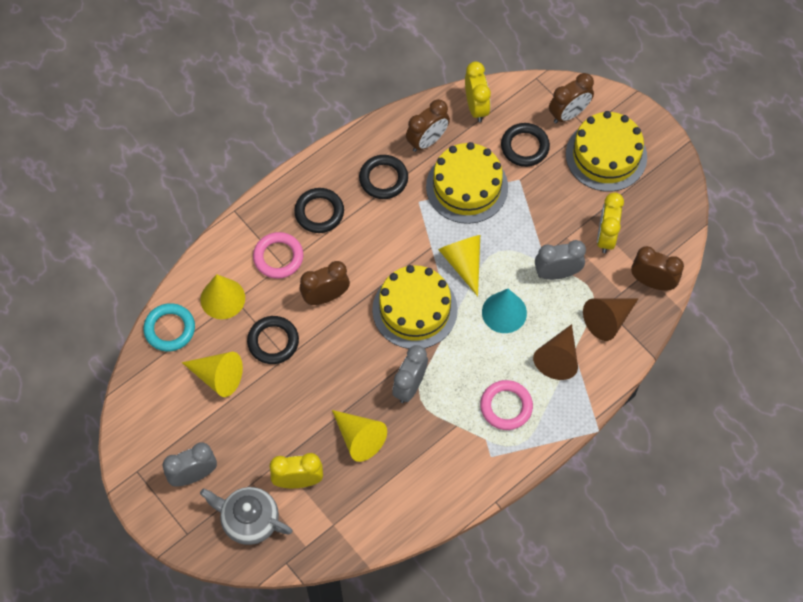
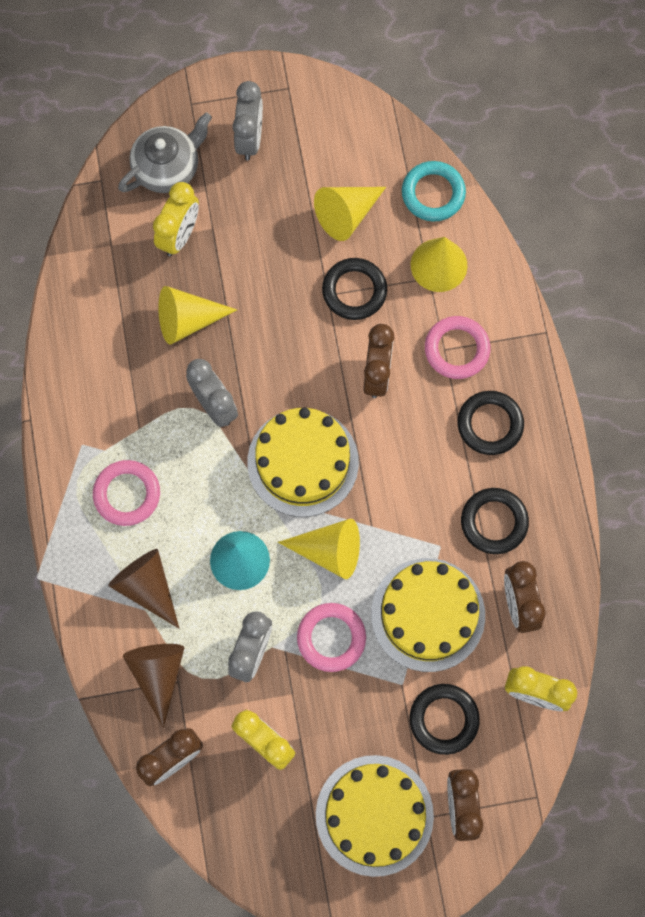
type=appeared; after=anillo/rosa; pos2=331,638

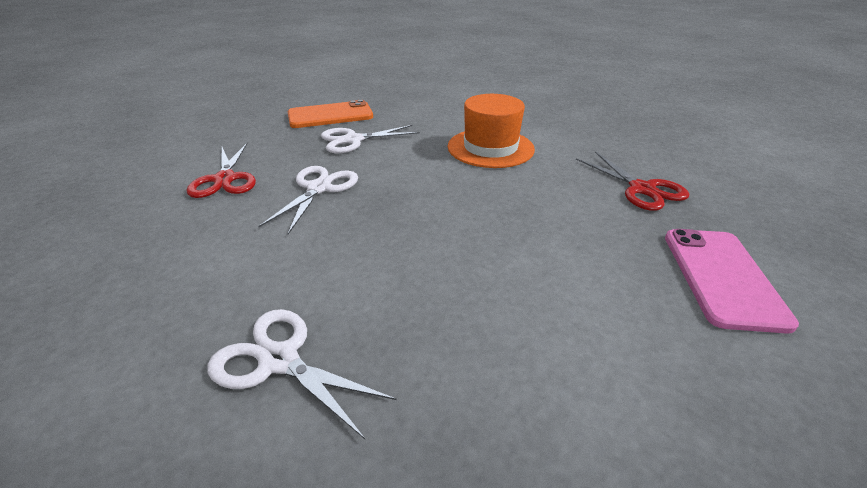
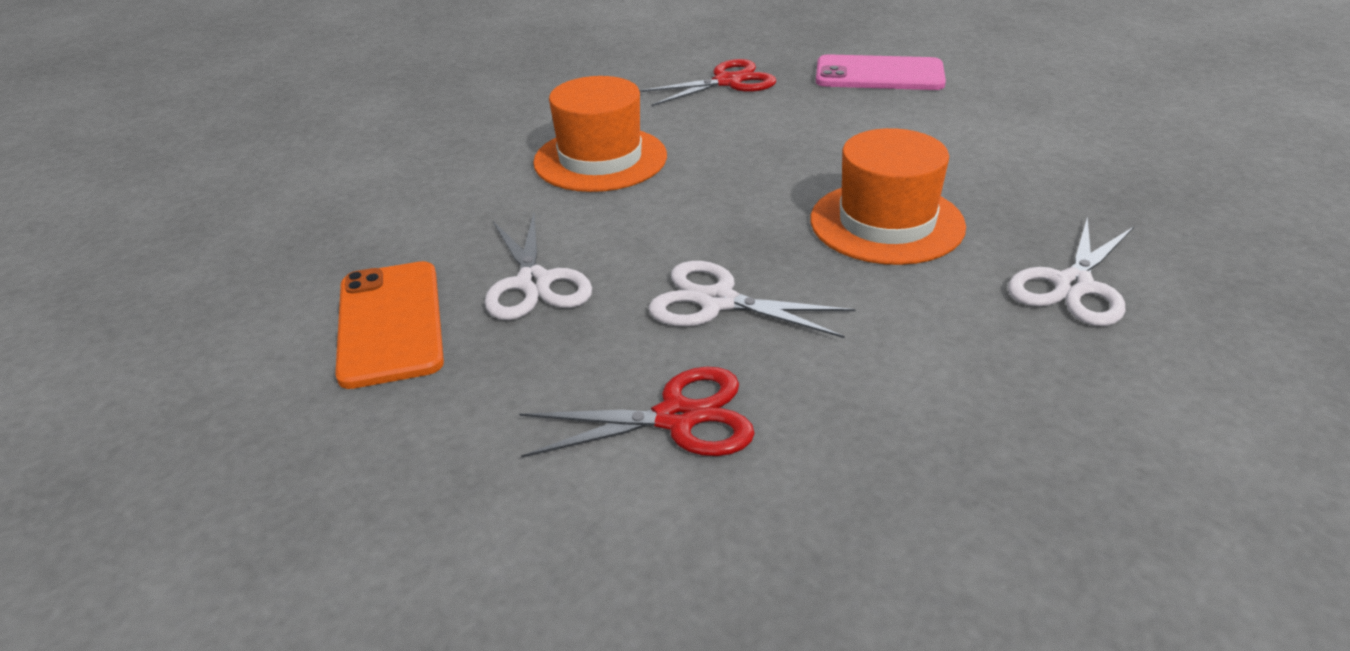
type=appeared; after=sombrero/naranja; pos2=886,223

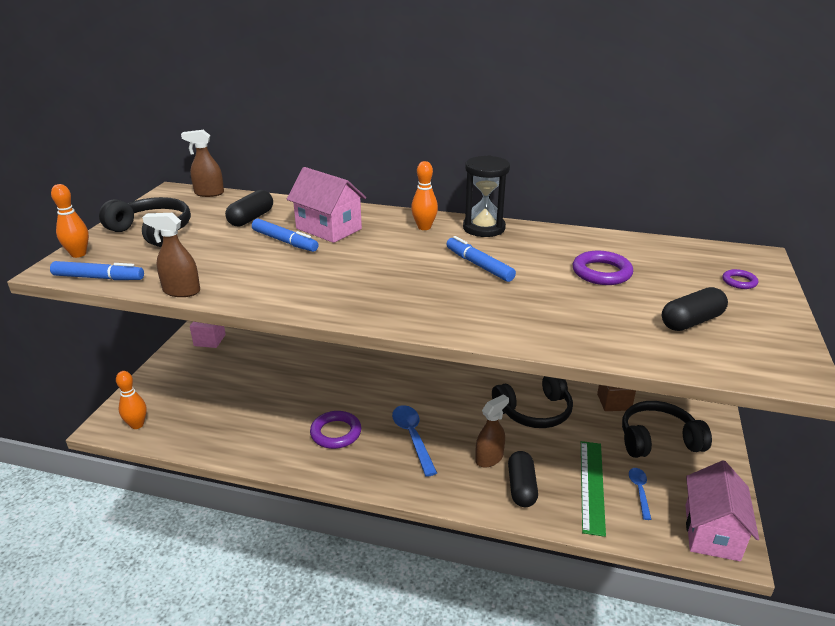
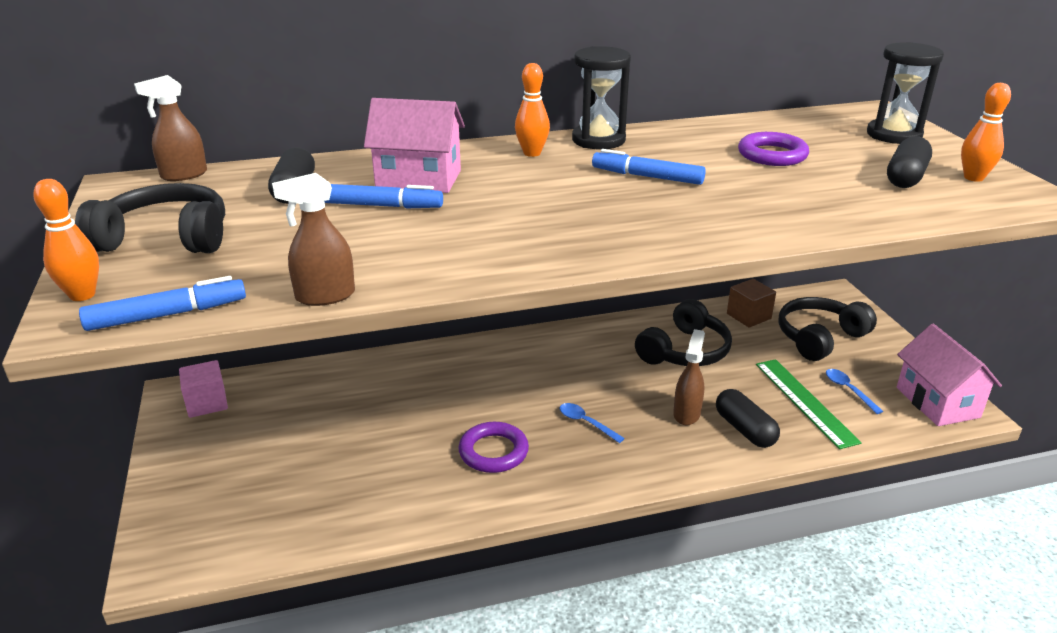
type=exchanged; before=anillo/morado; after=reloj de arena/negro; pos1=739,282; pos2=894,135
type=relocated; before=bolo/naranja; pos1=137,425; pos2=973,178
type=size; before=cuchara/azul; pos1=412,437; pos2=586,422; scale=0.6

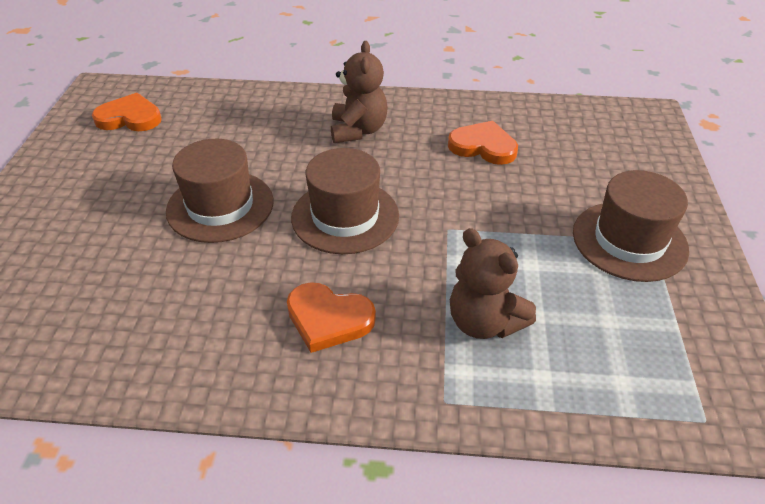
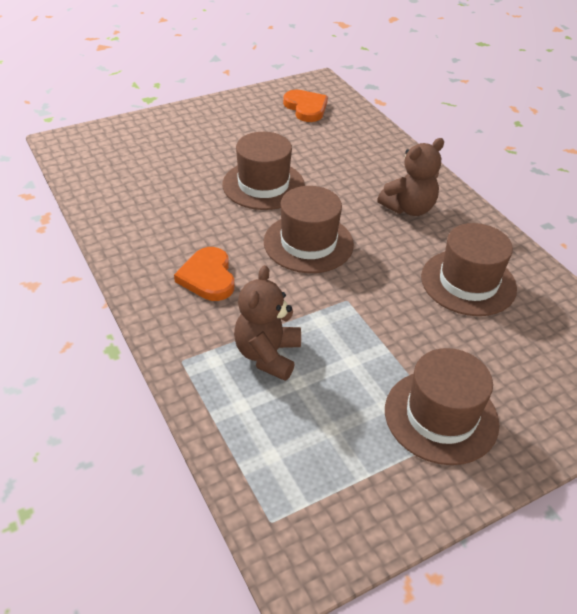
type=exchanged; before=corazón/naranja; after=sombrero/marrón; pos1=483,146; pos2=468,282

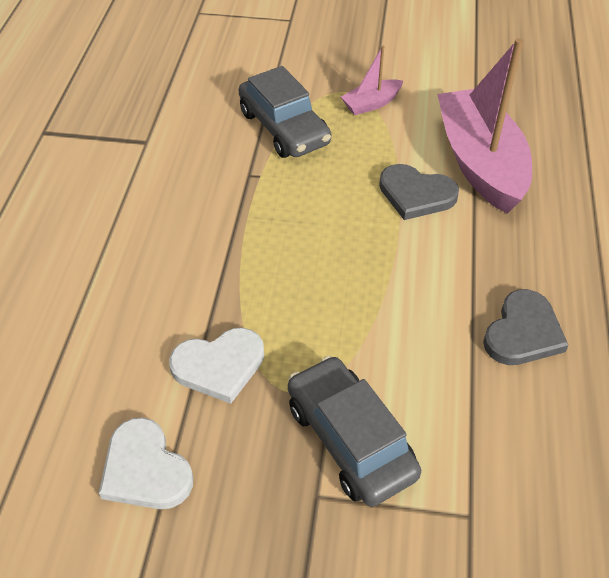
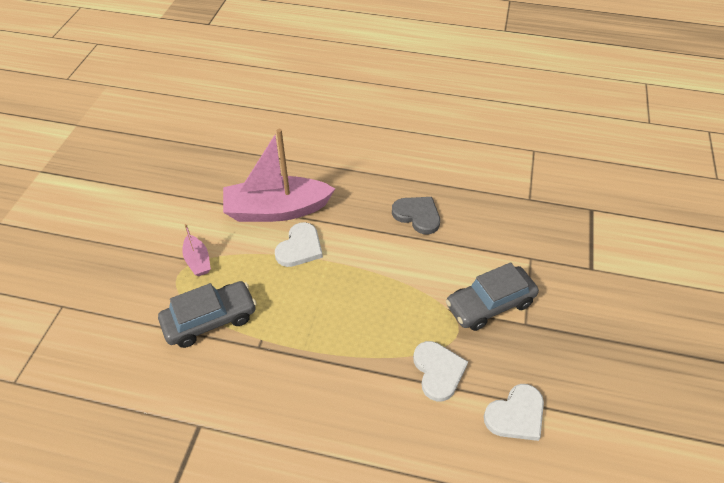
type=colour; before=corazón/gris; after=corazón/blanco; pos1=416,194; pos2=300,247

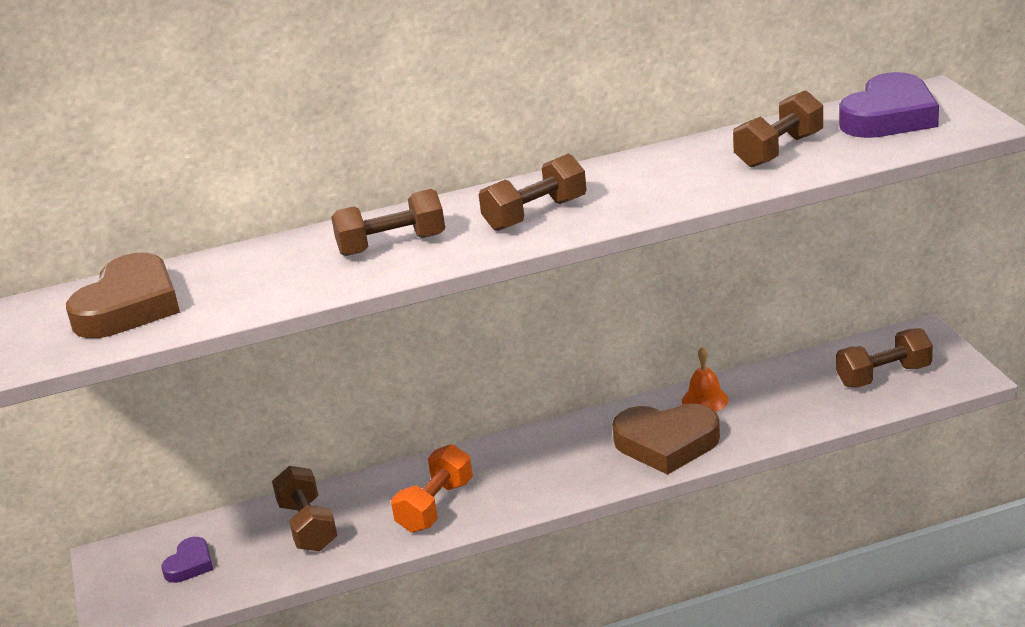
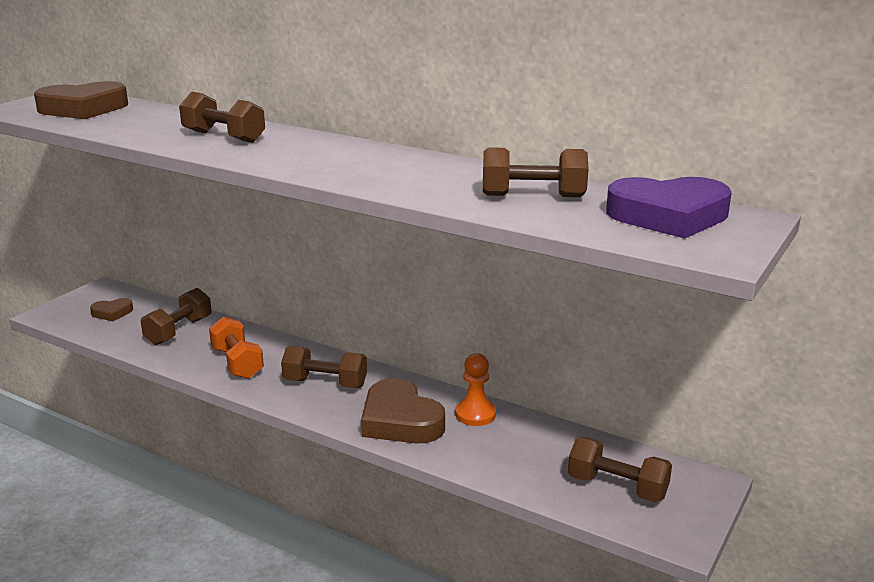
type=relocated; before=mancuerna/marrón; pos1=535,214; pos2=325,383
type=exchanged; before=campana/naranja; after=peón/naranja; pos1=705,400; pos2=475,414
type=spun; before=mancuerna/naranja; pos1=435,506; pos2=237,363; turn=75
type=colour; before=corazón/morado; after=corazón/marrón; pos1=190,564; pos2=112,313

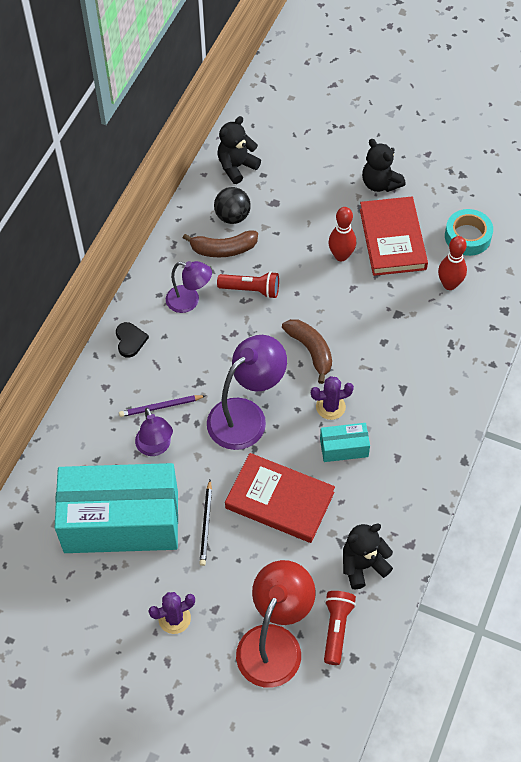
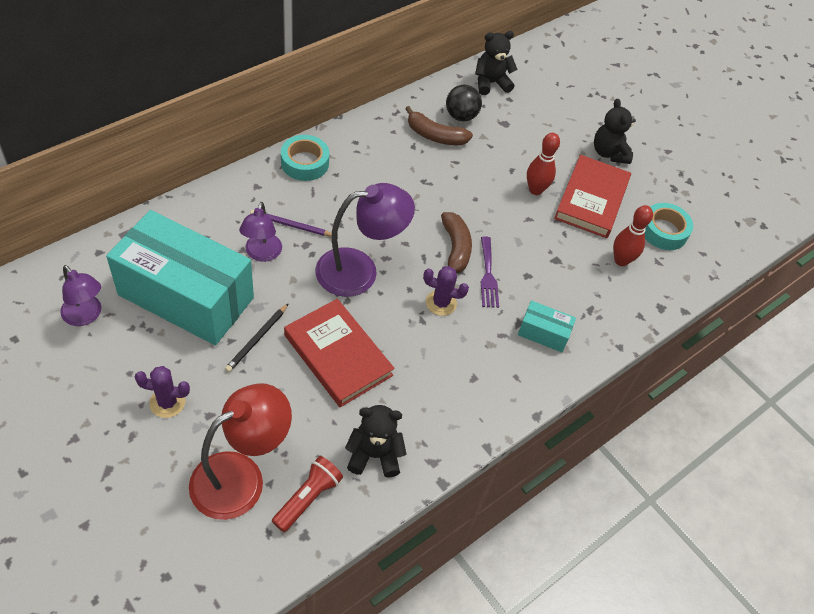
type=relocated; before=lámpara/morado; pos1=189,301; pos2=86,316
type=missing; before=lámpara de mano/rojo; pos1=251,290
type=exchanged; before=corazón/negro; after=cinta adhesiva/turquesa; pos1=130,340; pos2=305,163
type=relocated; before=caja/turquesa; pos1=344,448; pos2=543,333
type=appeared; after=tenedor/morado; pos2=488,275

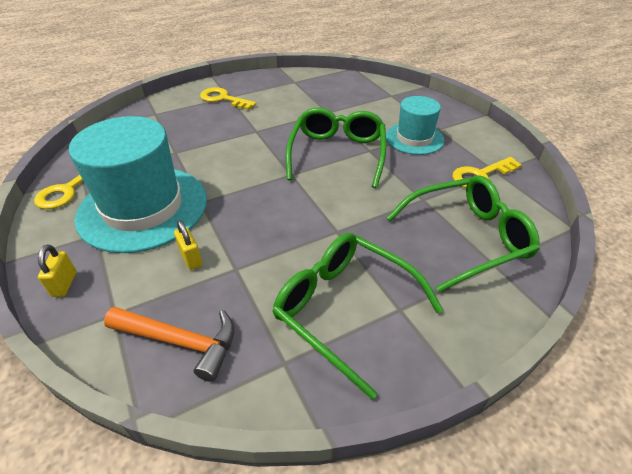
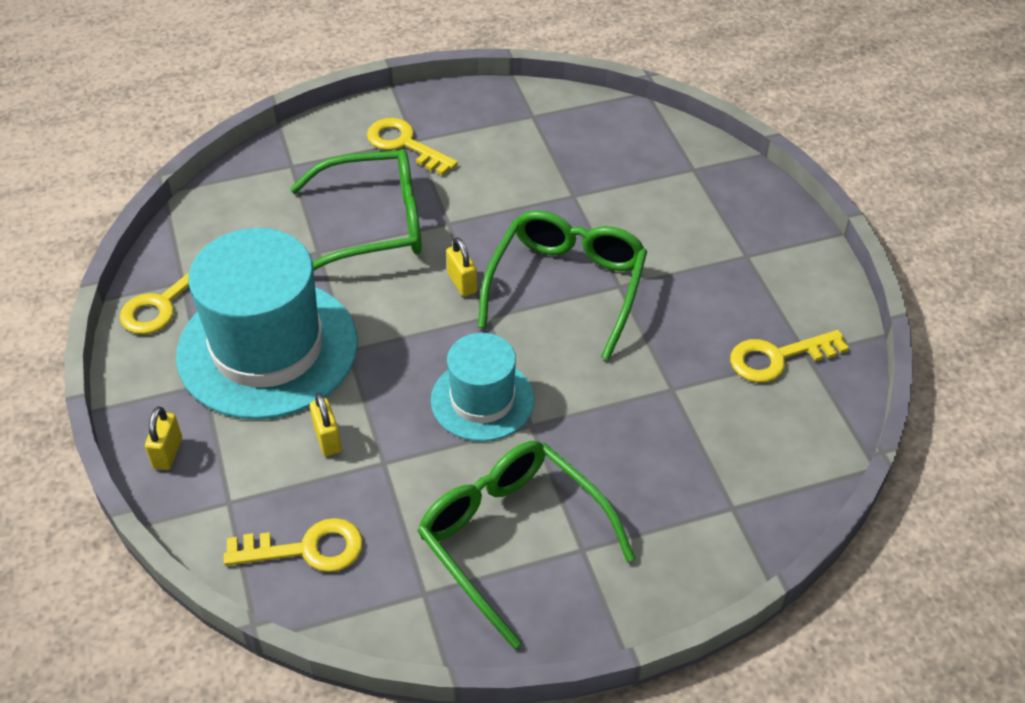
type=relocated; before=sombrero/turquesa; pos1=414,138; pos2=482,400
type=relocated; before=gafas/verde; pos1=467,238; pos2=373,224
type=exchanged; before=martillo/naranja; after=llave/amarillo; pos1=180,341; pos2=306,549
type=appeared; after=candado/amarillo; pos2=462,283

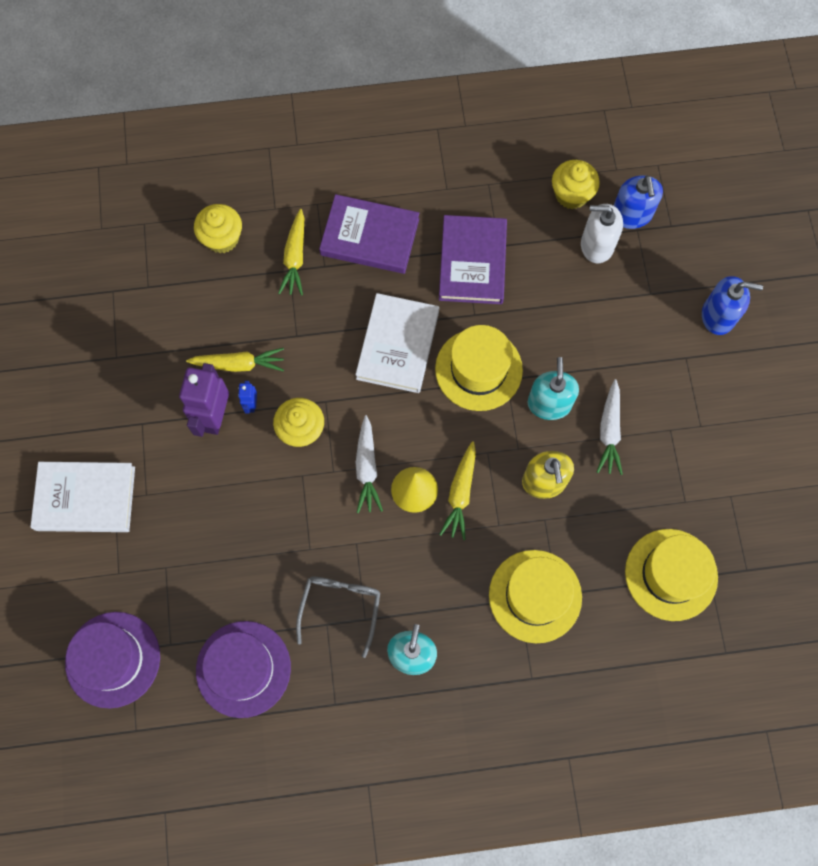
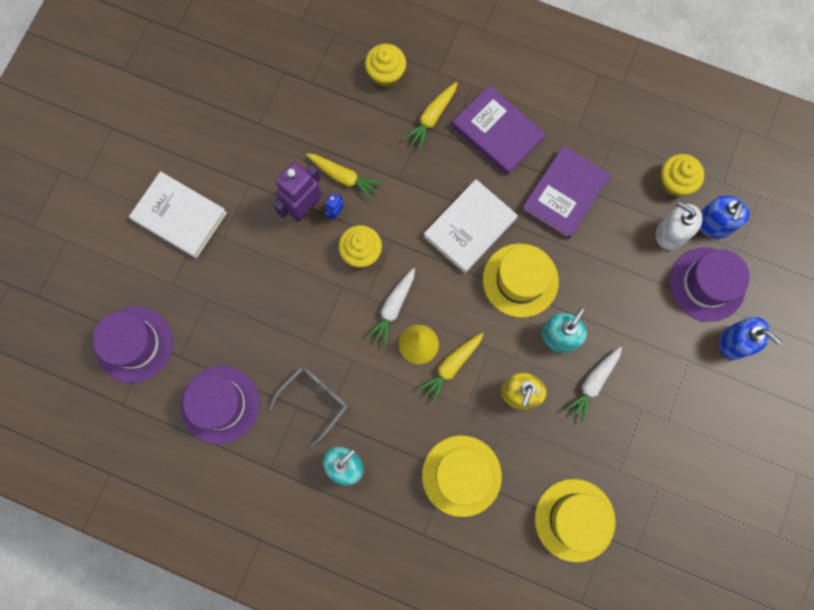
type=appeared; after=sombrero/morado; pos2=707,284

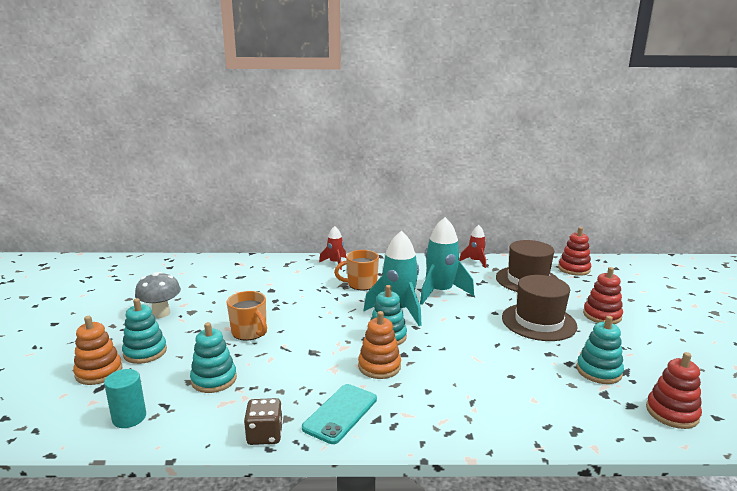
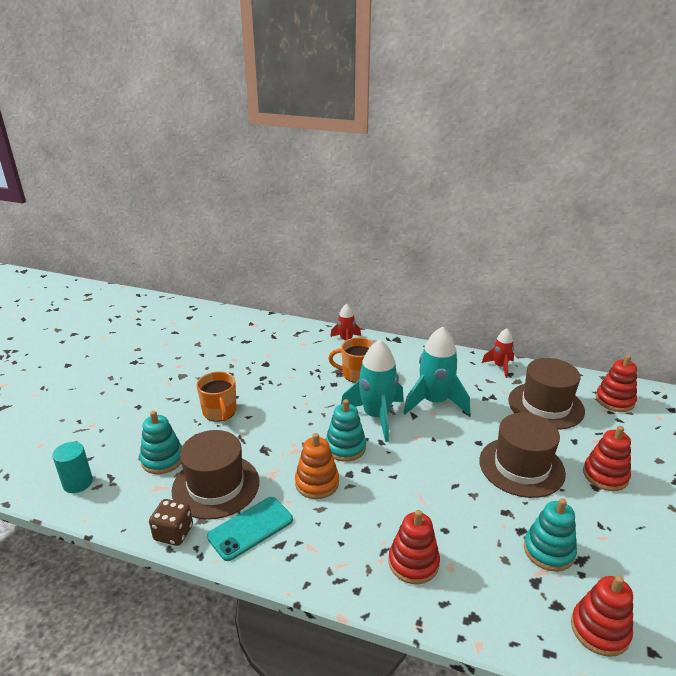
type=missing; before=seta/gris; pos1=161,313
type=missing; before=juguete apilable/turquesa; pos1=145,352
type=missing; before=juguete apilable/naranja; pos1=99,372
type=appeared; after=sombrero/marrón; pos2=216,486
type=appeared; after=juguete apilable/rojo; pos2=413,563

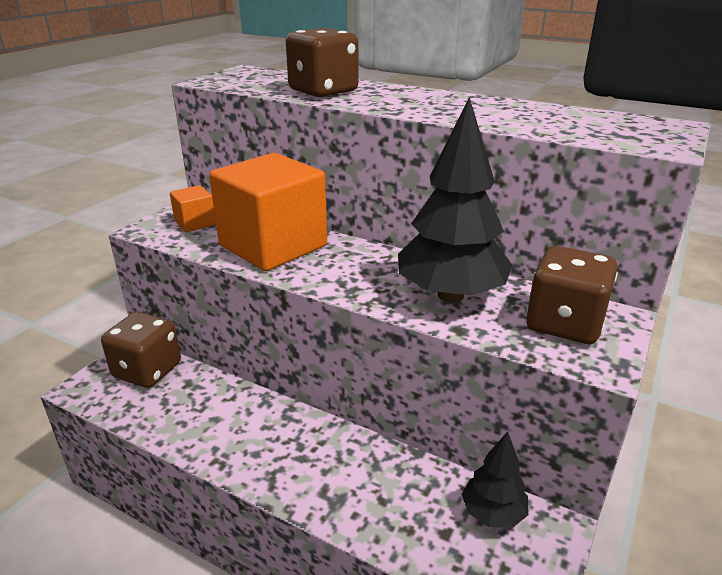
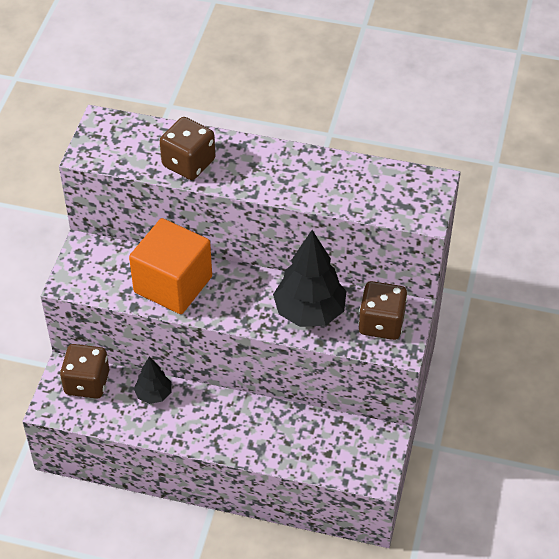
type=missing; before=cubo/naranja; pos1=195,223
type=relocated; before=árbol/negro; pos1=493,513; pos2=153,394

